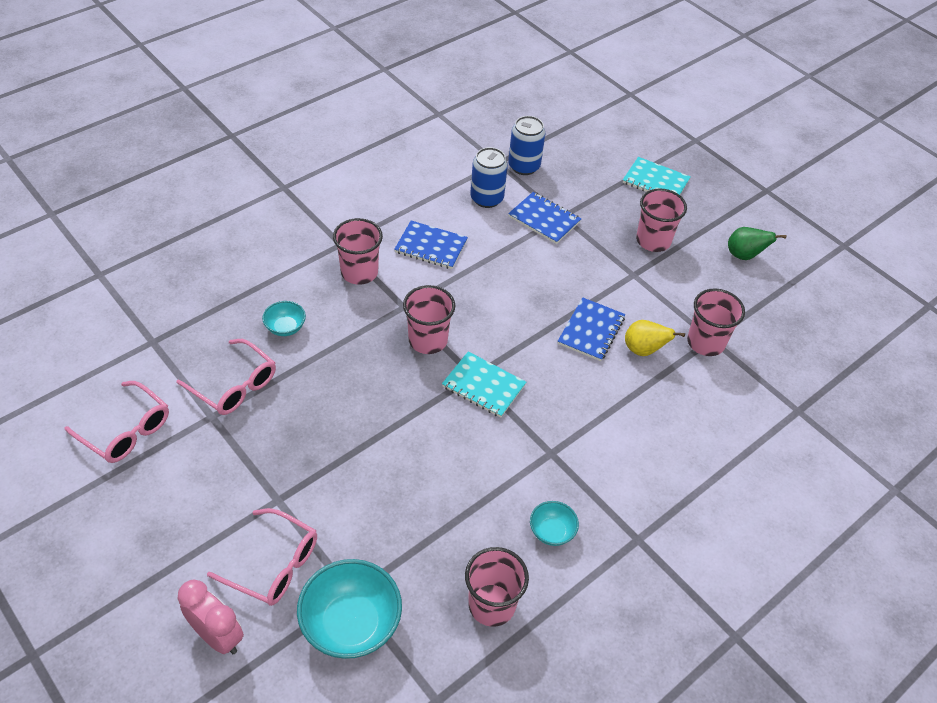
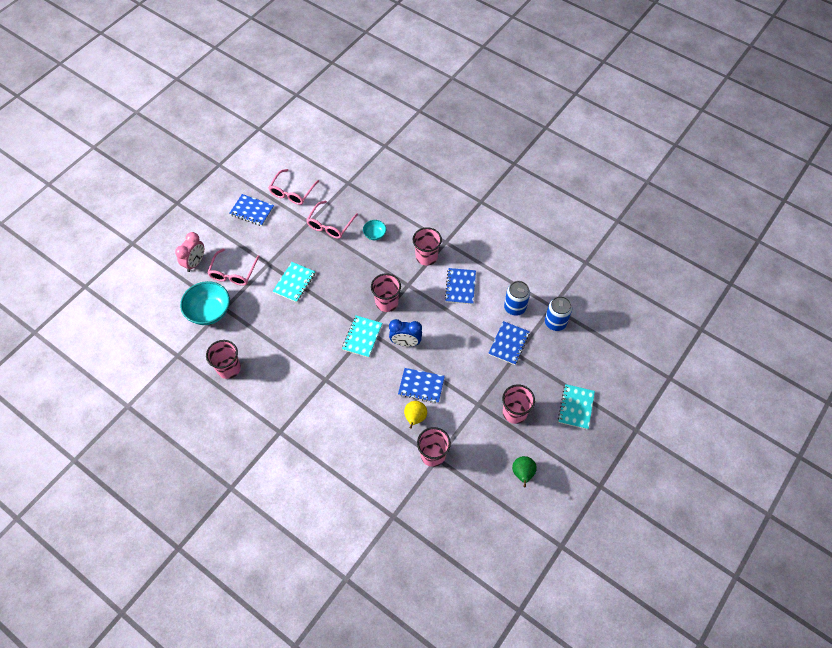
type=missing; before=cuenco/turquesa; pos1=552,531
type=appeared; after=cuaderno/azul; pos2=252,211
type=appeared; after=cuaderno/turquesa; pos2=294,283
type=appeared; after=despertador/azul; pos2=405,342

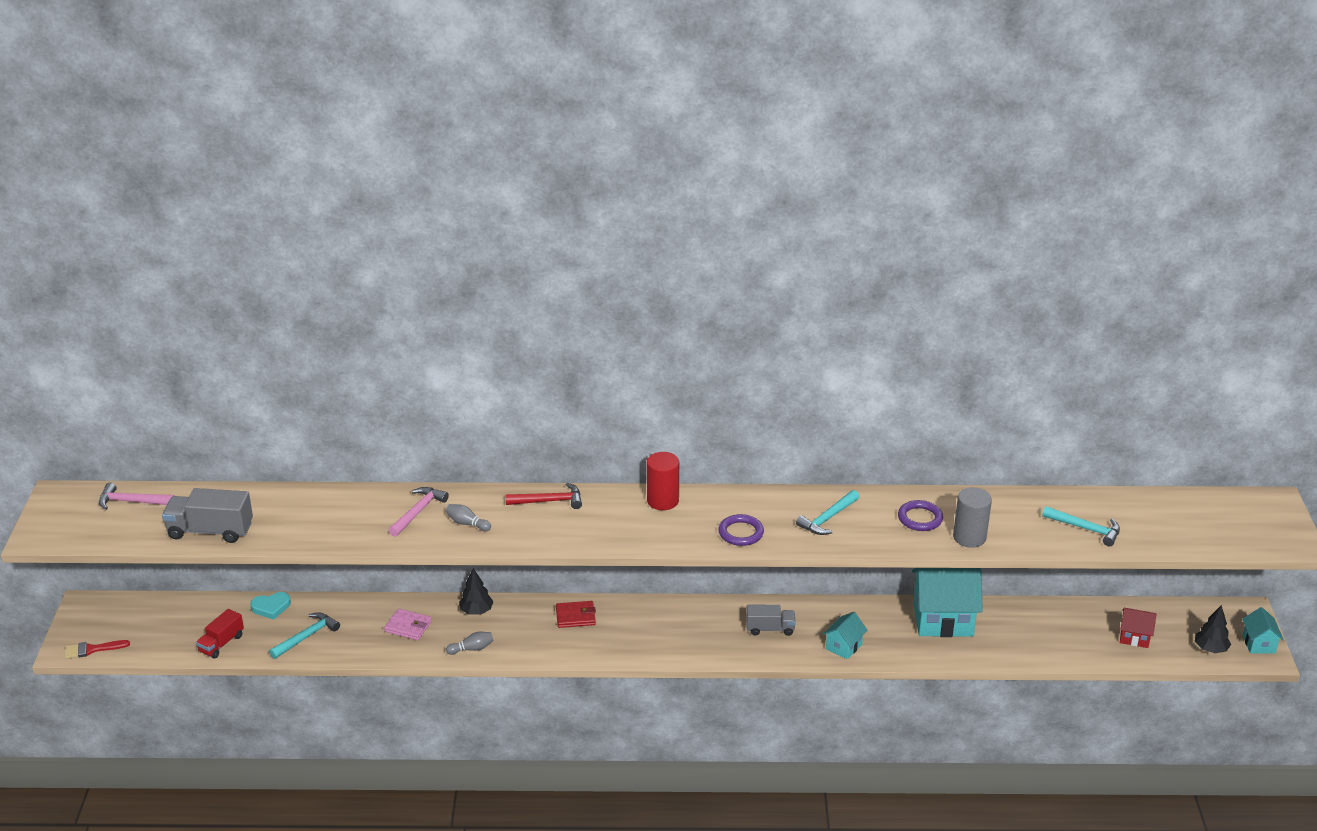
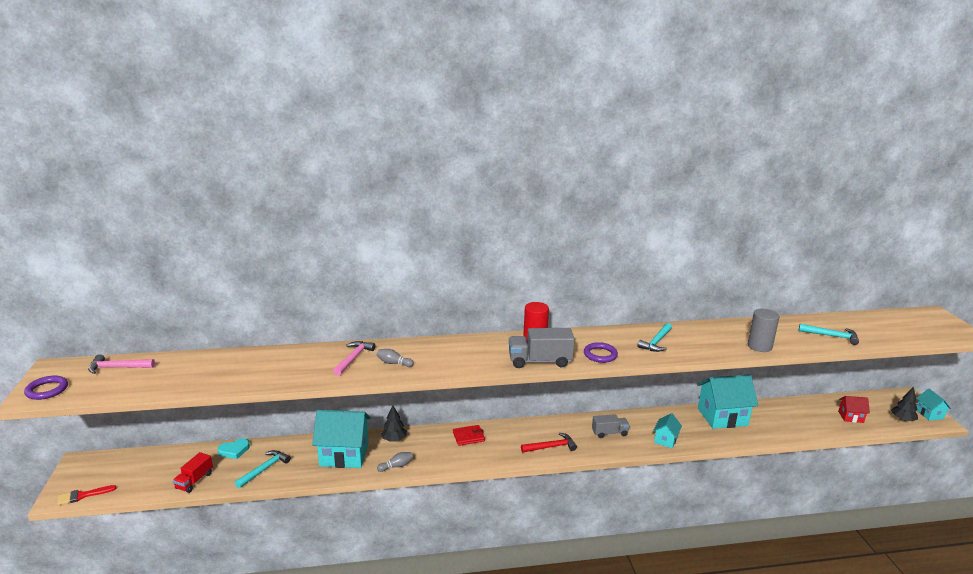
type=relocated; before=martillo/rojo; pos1=549,501; pos2=551,447
type=relocated; before=camión/gris; pos1=210,531; pos2=540,361
type=relocated; before=anillo/morado; pos1=920,518; pos2=47,390
type=exchanged; before=cartera/rosa; after=casa/turquesa; pos1=408,626; pos2=344,455

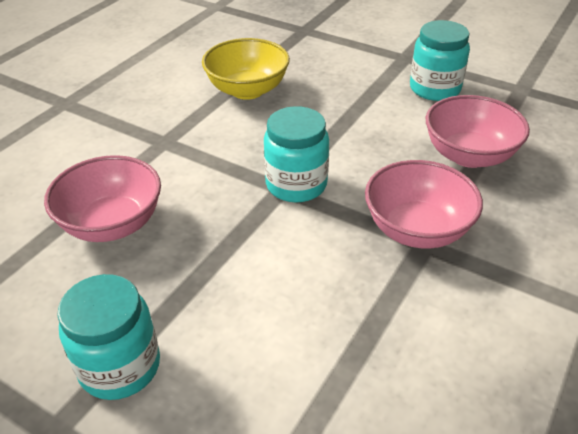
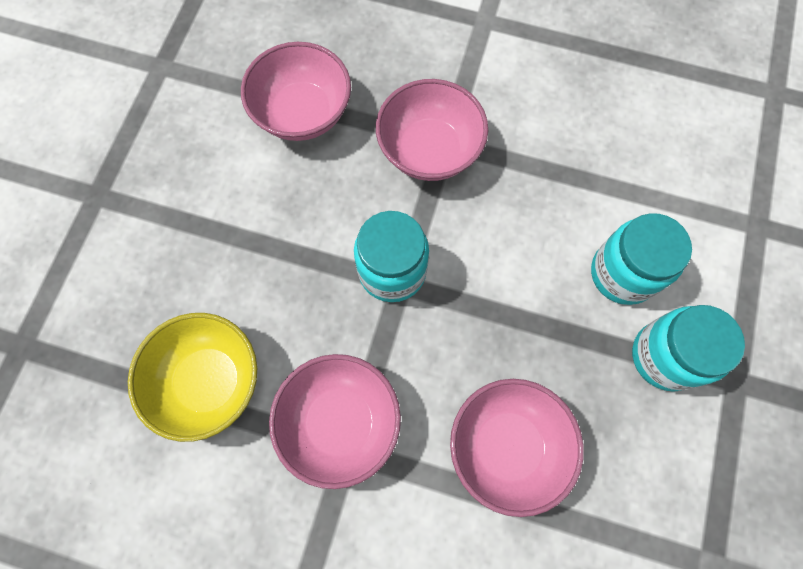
type=relocated; before=tarro/turquesa; pos1=434,89; pos2=623,273
type=appeared; after=cuenco/rosa; pos2=340,422

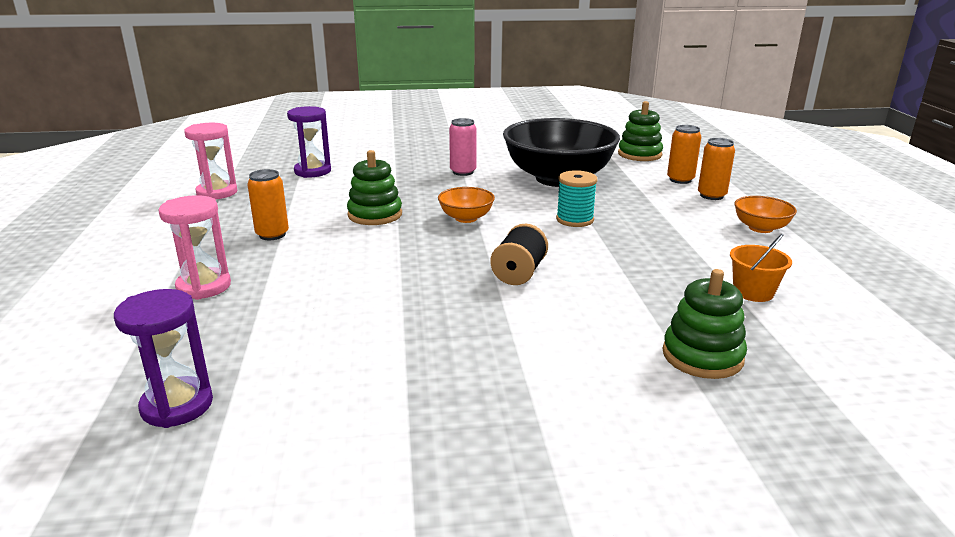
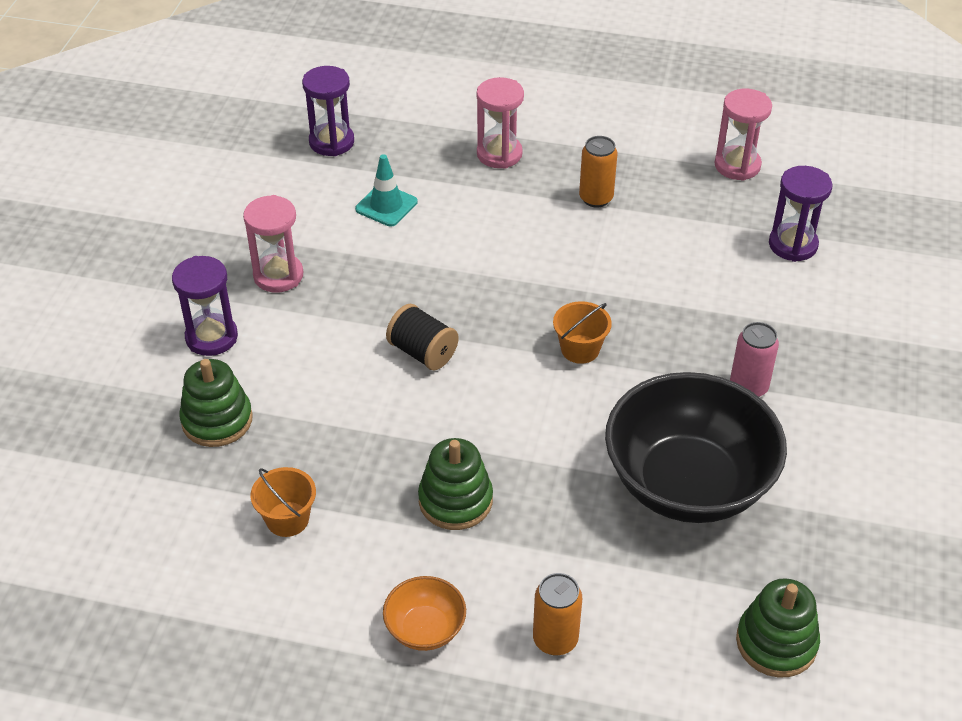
type=missing; before=lata/naranja; pos1=680,180
type=relocated; before=juguete apilable/verde; pos1=375,215; pos2=455,500
type=missing; before=carrete/turquesa; pos1=574,220
type=exchanged; before=cuenco/naranja; after=balde/naranja; pos1=466,218; pos2=580,349
type=appeared; after=cono de tráfico/turquesa; pos2=386,205
type=appeared; after=reloj de arena/rosa; pos2=278,275
type=appeared; after=reloj de arena/morado; pos2=211,337

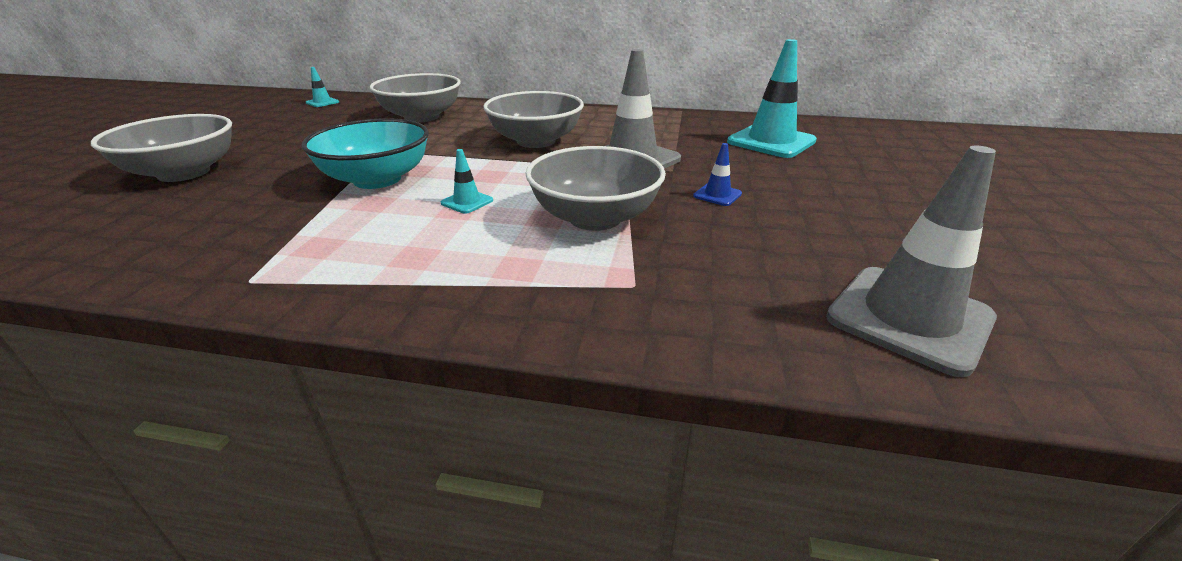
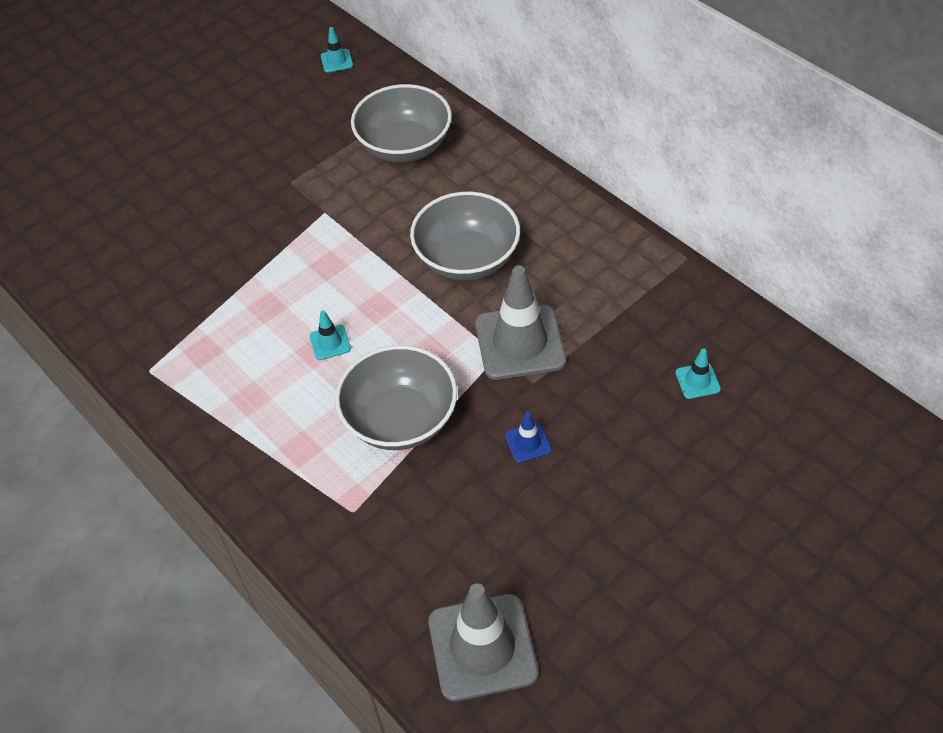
type=size; before=cono de tráfico/turquesa; pos1=771,142; pos2=697,381; scale=0.45
type=missing; before=cuenco/gris; pos1=184,173
type=missing; before=cuenco/turquesa; pos1=377,179

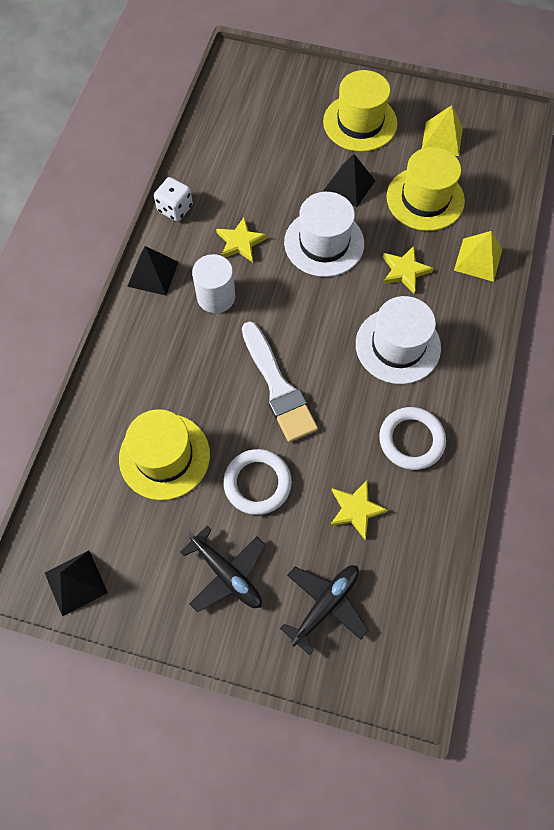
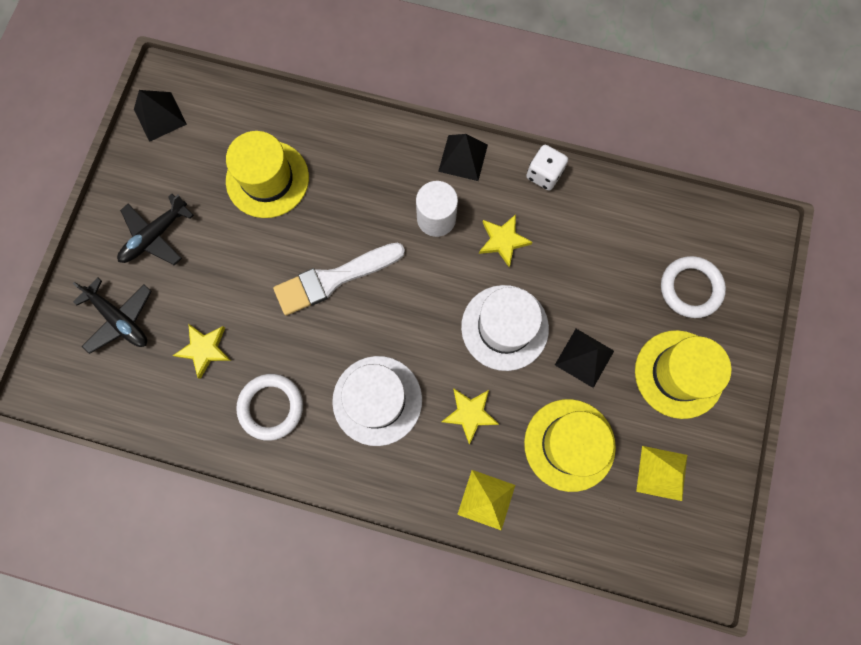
type=relocated; before=anillo/blanco; pos1=257,483; pos2=690,288

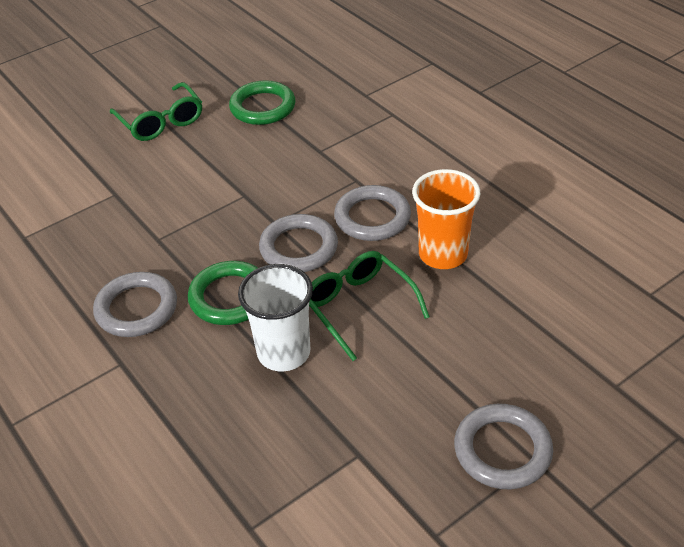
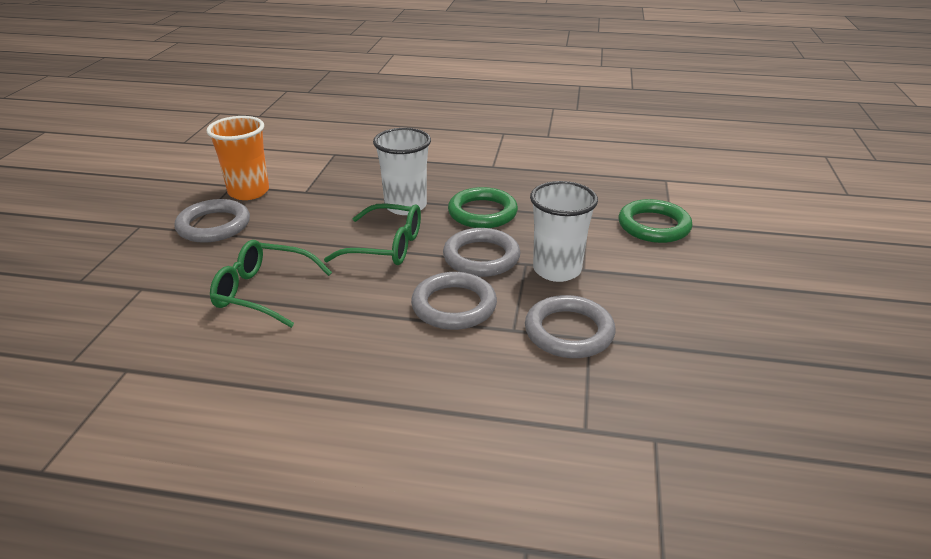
type=relocated; before=anillo/verde; pos1=262,107; pos2=654,226
type=relocated; before=gafas/verde; pos1=161,122; pos2=263,292
type=relocated; before=vaso/naranja; pos1=443,254; pos2=249,192
type=relocated; before=anillo/gris; pos1=136,308; pos2=569,332
type=appeared; after=vaso/blanco; pos2=557,270

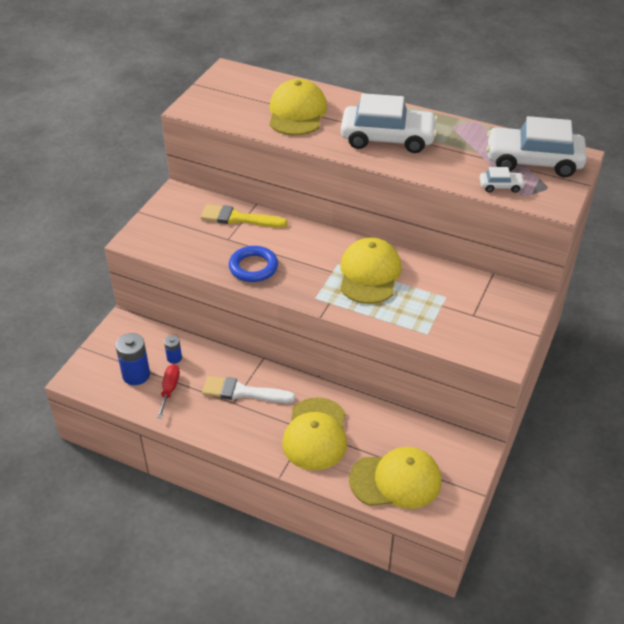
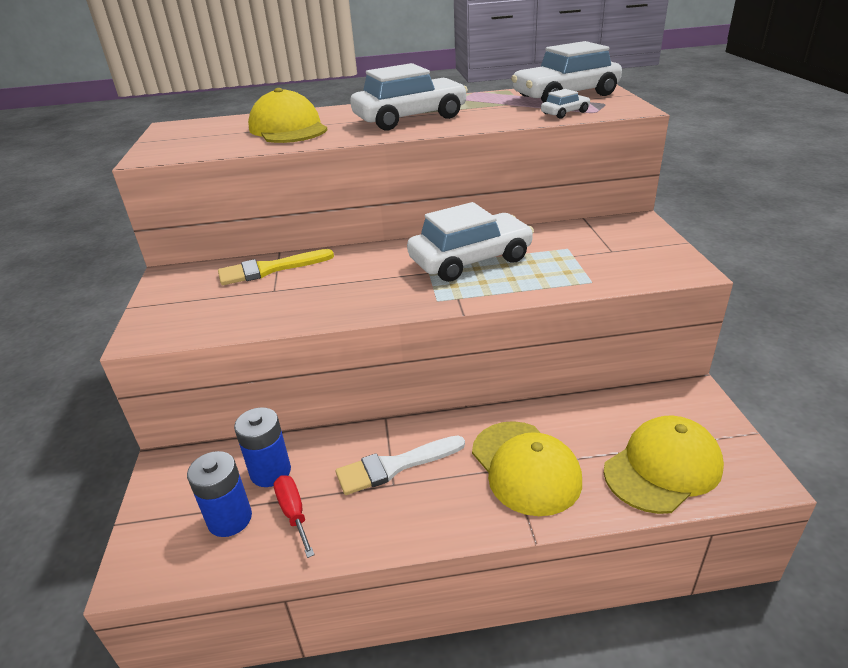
type=exchanged; before=gorra/amarillo; after=coche/blanco; pos1=369,274; pos2=470,260
type=missing; before=anillo/azul; pos1=253,267
type=size; before=pila/azul; pos1=174,358; pos2=270,472; scale=1.81

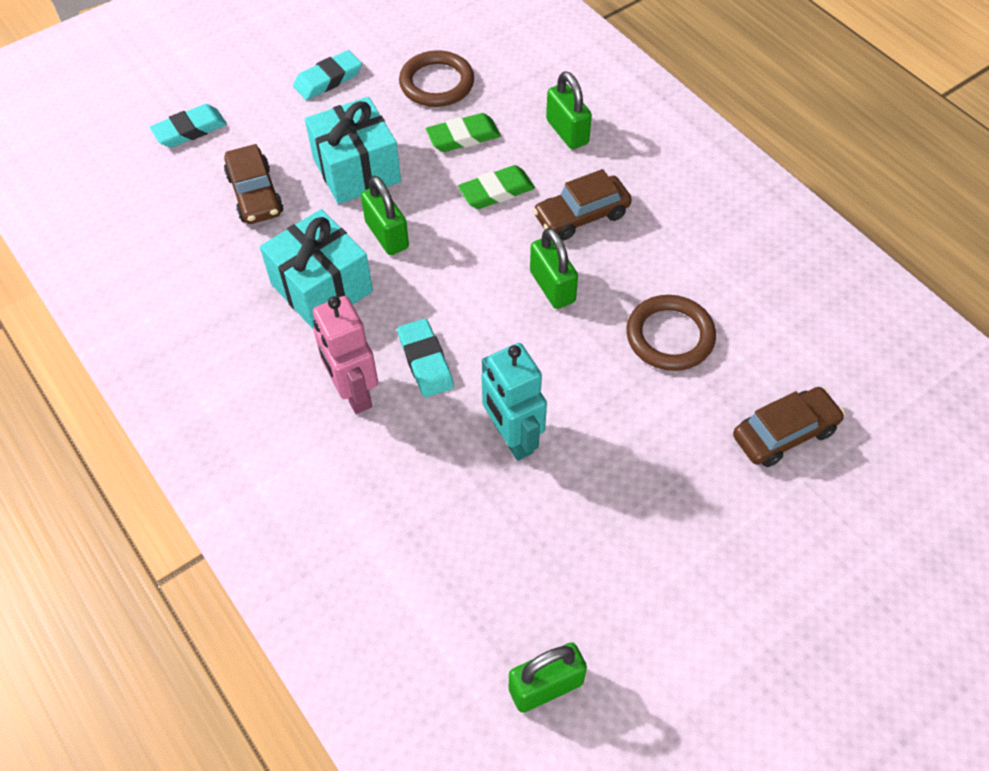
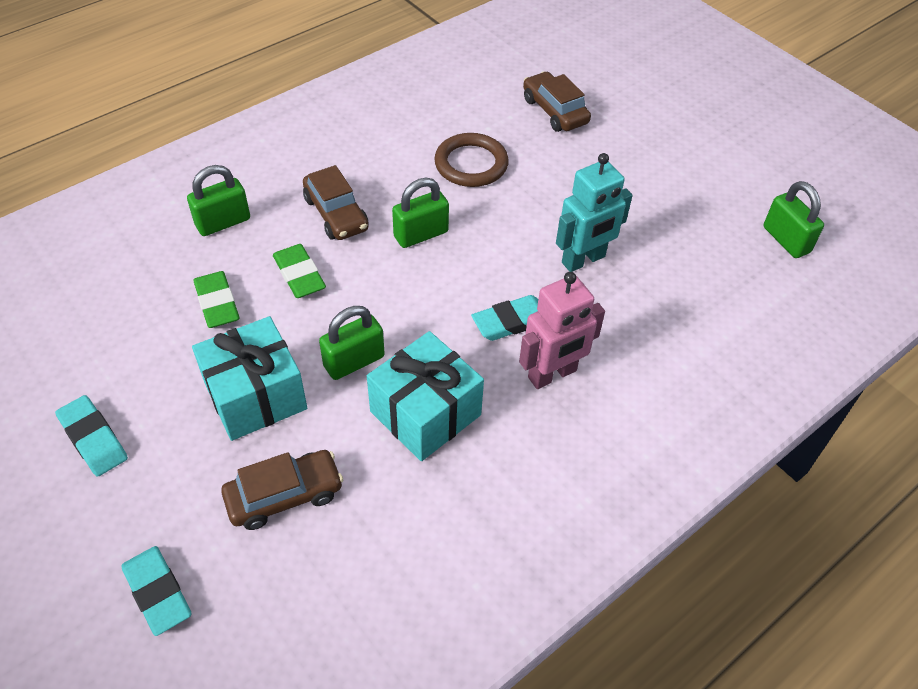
type=missing; before=anillo/marrón; pos1=436,83

